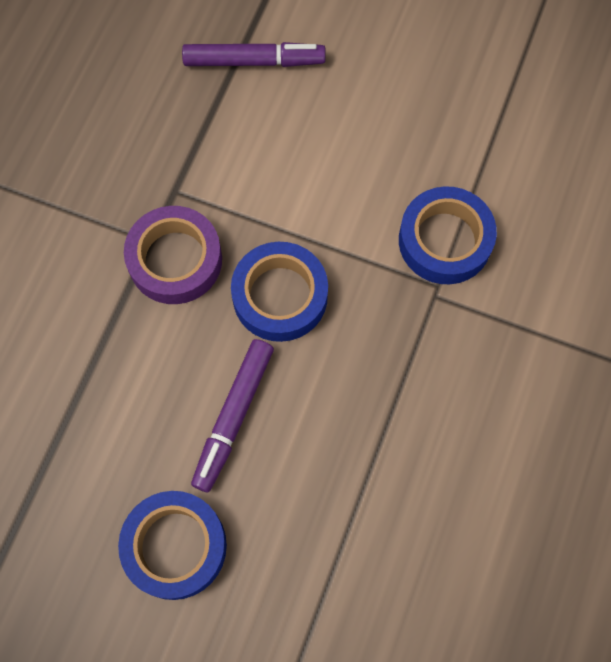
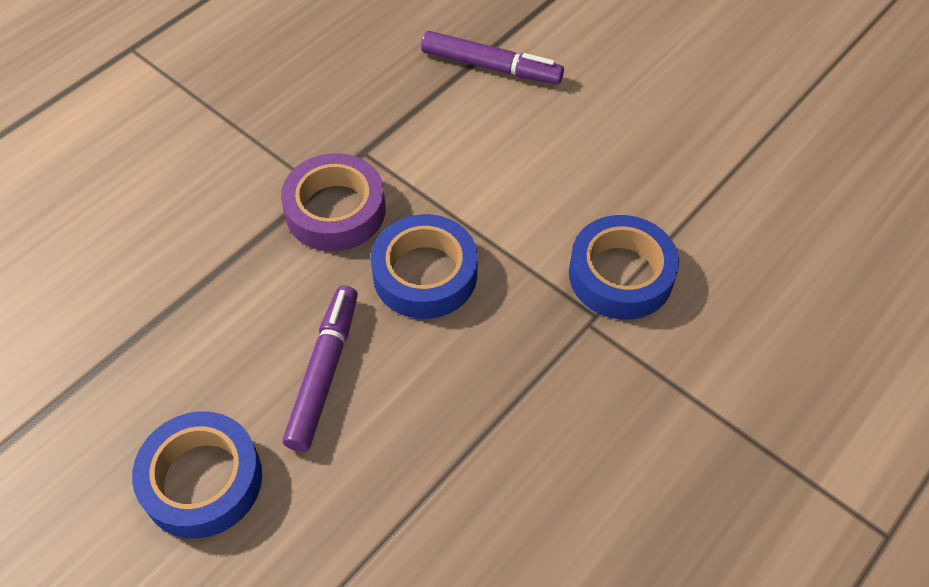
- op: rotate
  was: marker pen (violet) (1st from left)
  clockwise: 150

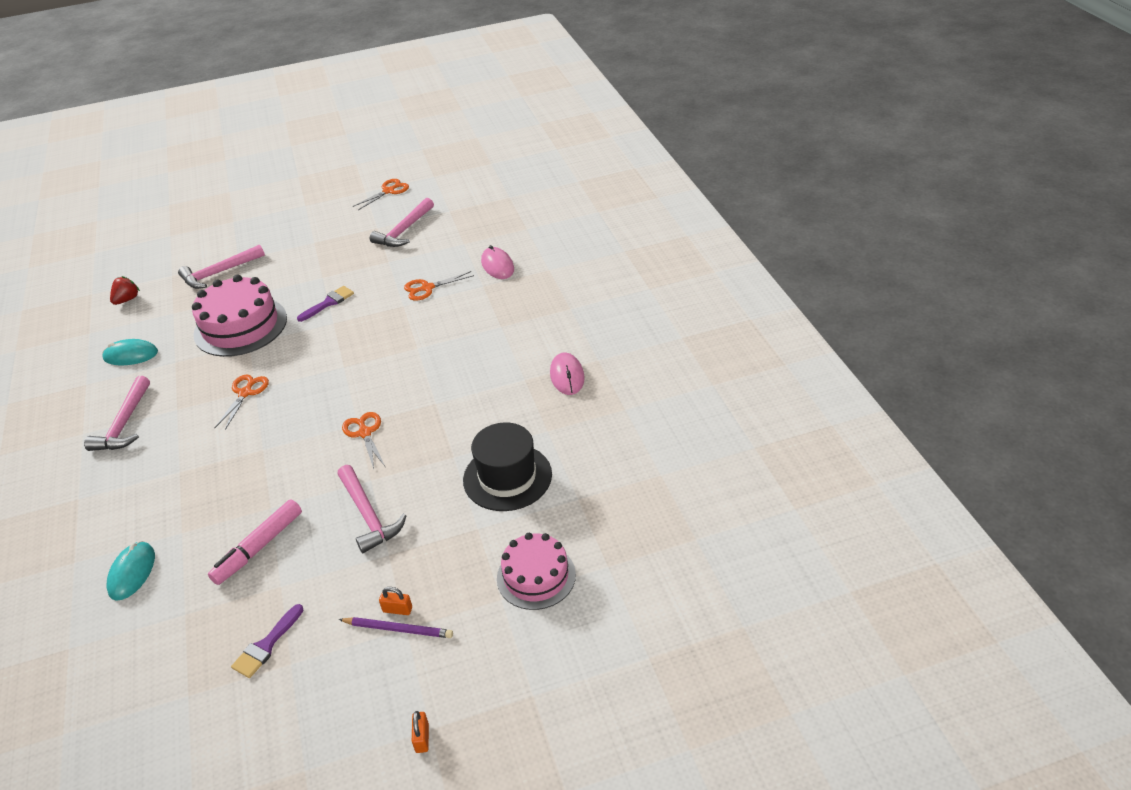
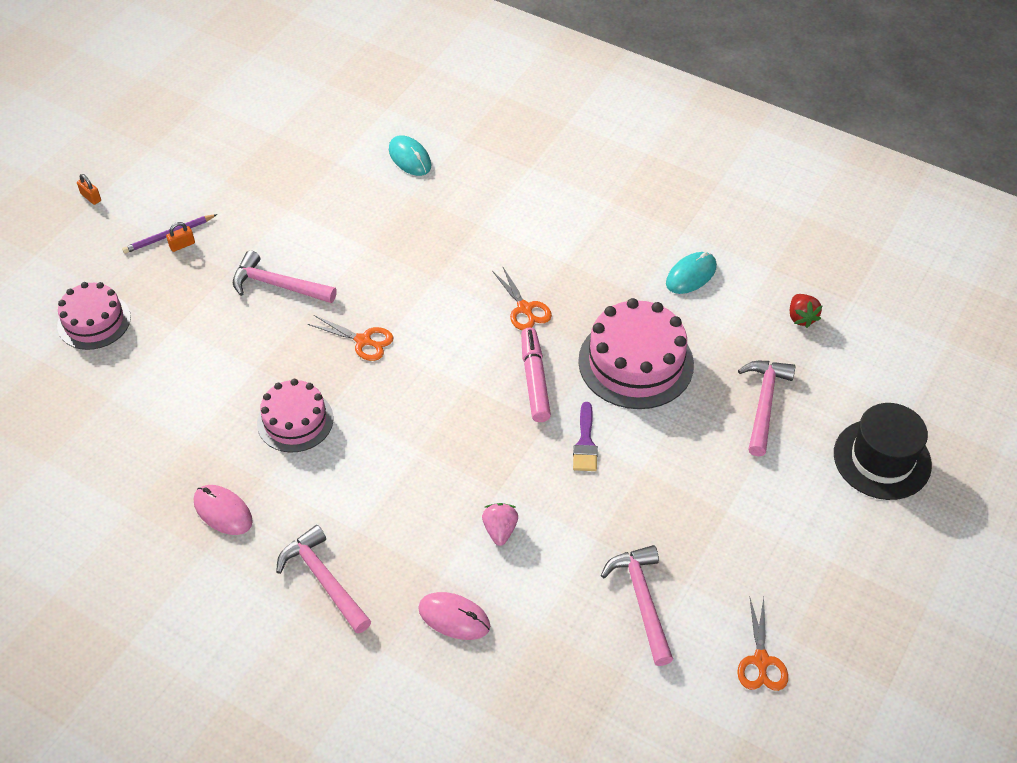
- op: delete
  was: paint brush (violet) (1st from left)
- op: insert
  now: layer cake (rose-pink) (2nd from left)
- op: move
  was: claw hammer (rose-pink) (1st from left in the first image)
  now: claw hammer (rose-pink) (2nd from left)
- op: move
  was: marker pen (rose-pink)
- op: move
  was: top hat (jet-black)
- op: replace
  was: shears (orange-coloured) (4th from left)
  now: strawberry (rose-pink)

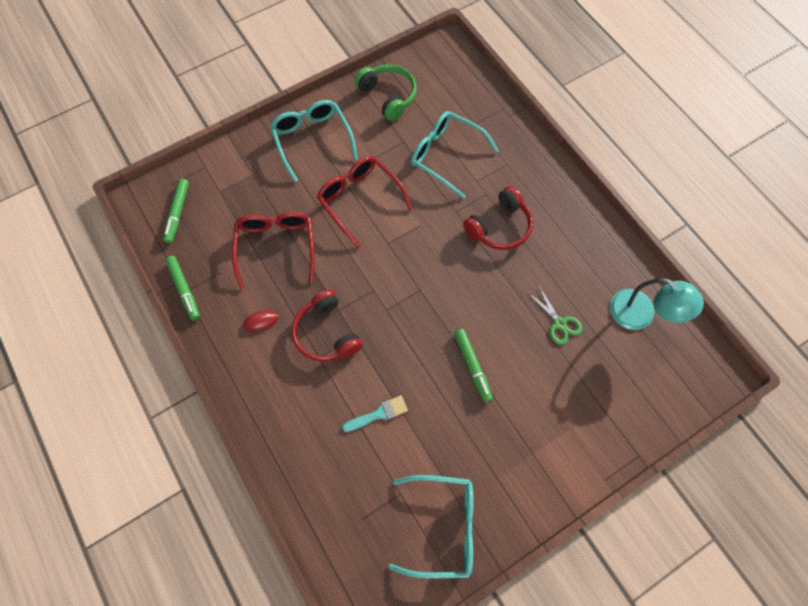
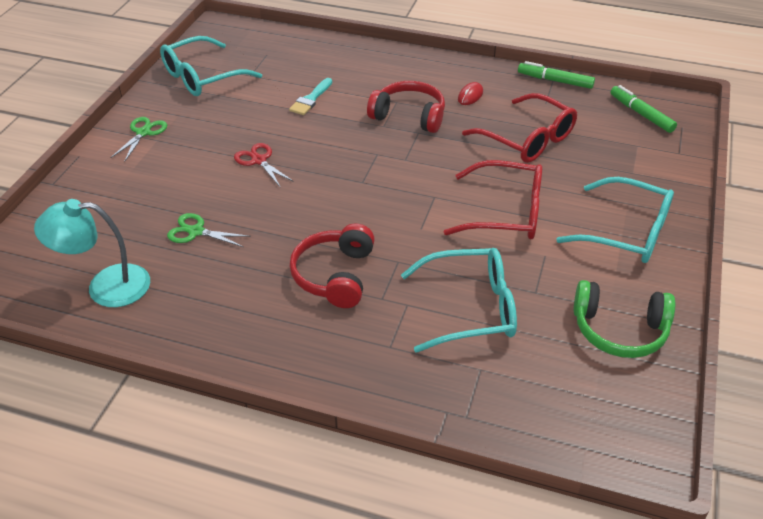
- op: insert
  now: shears (leaf-green) (1st from left)
- op: replace
  was: marker pen (leaf-green) (3rd from left)
  now: shears (scarlet)

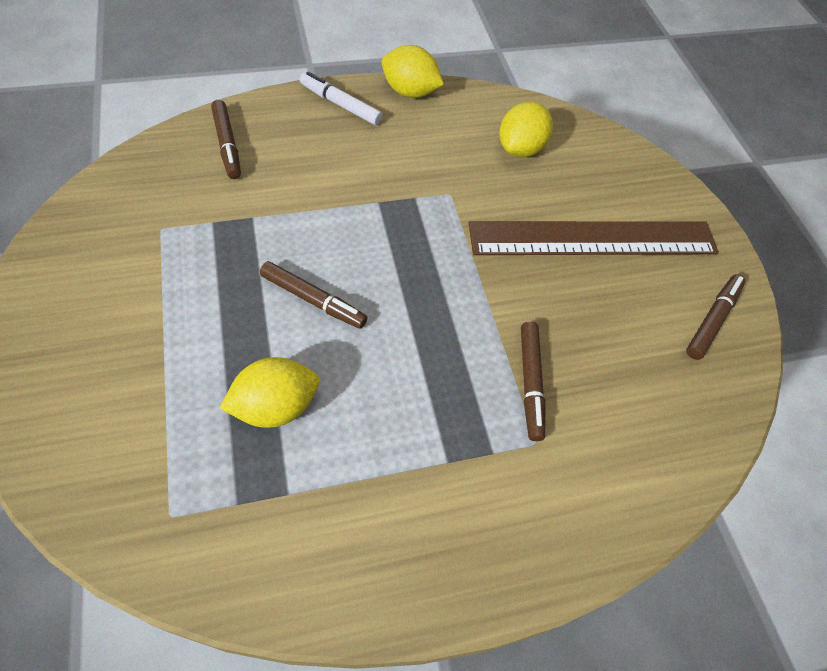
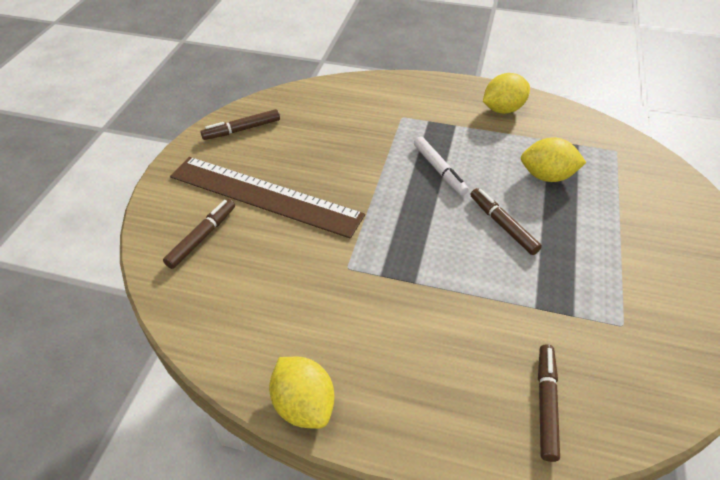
- op: move
  was: marker pen (snow-white)
- op: move
  was: toy lemon (bright yellow) (3rd from left in the first image)
  now: toy lemon (bright yellow) (2nd from left)
- op: move
  was: marker pen (dark brown) (3rd from left in the first image)
  now: marker pen (dark brown) (1st from left)

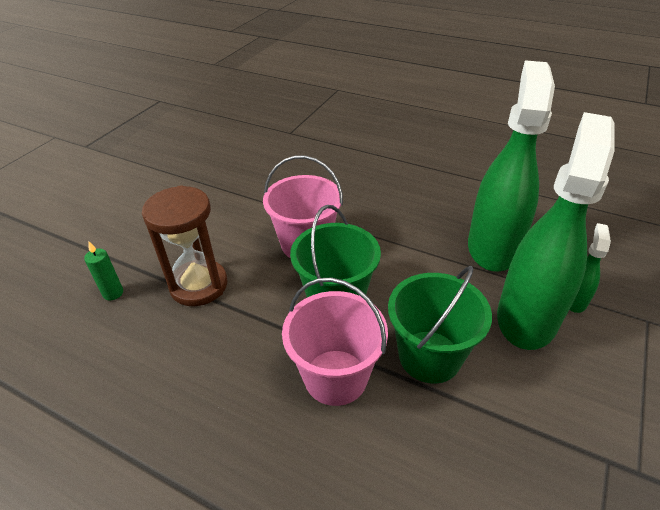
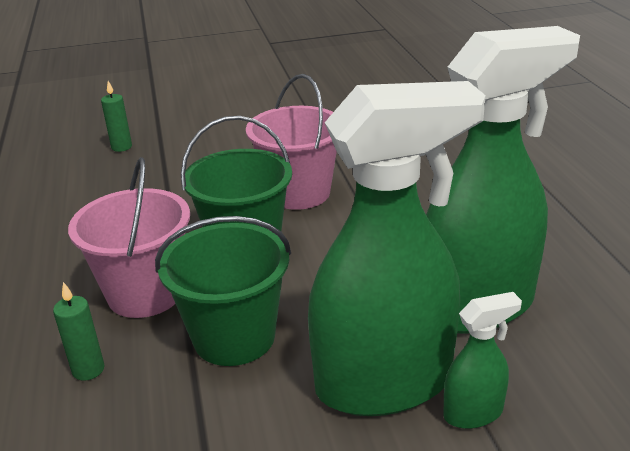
- op: delete
  was: hourglass (dark brown)
- op: insert
  now: candle (leaf-green) (1st from left)

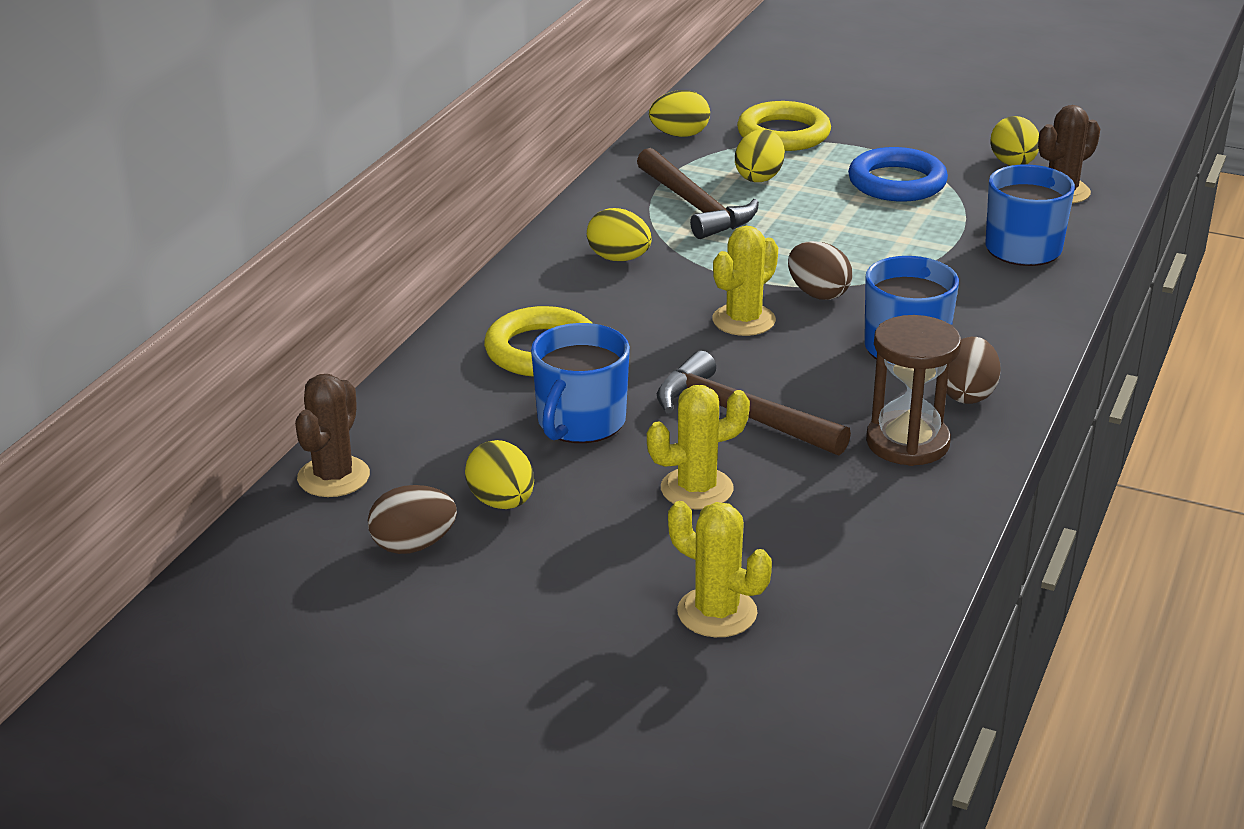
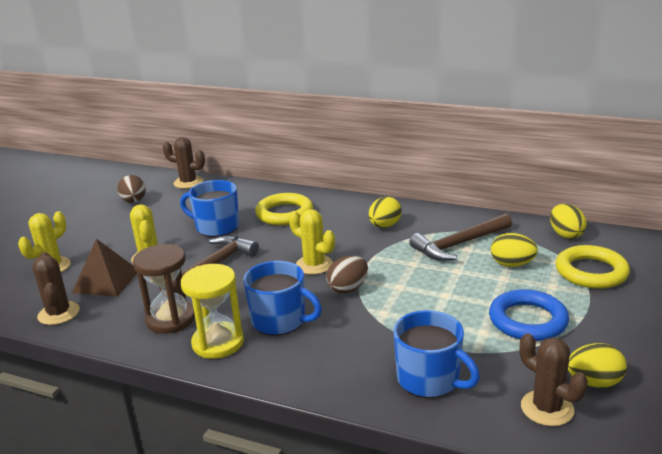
- op: delete
  was: toy egg (bright yellow) (1st from left)
- op: insert
  now: saguaro cactus (dark brown) (1st from left)
- op: insert
  now: solid pyramid (dark brown)
- op: replace
  was: toy egg (dark brown) (3rd from left)
  now: hourglass (bright yellow)

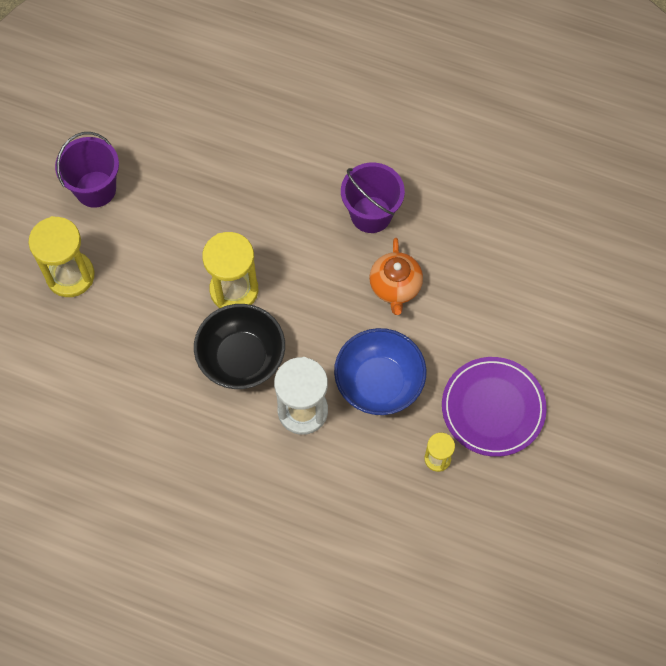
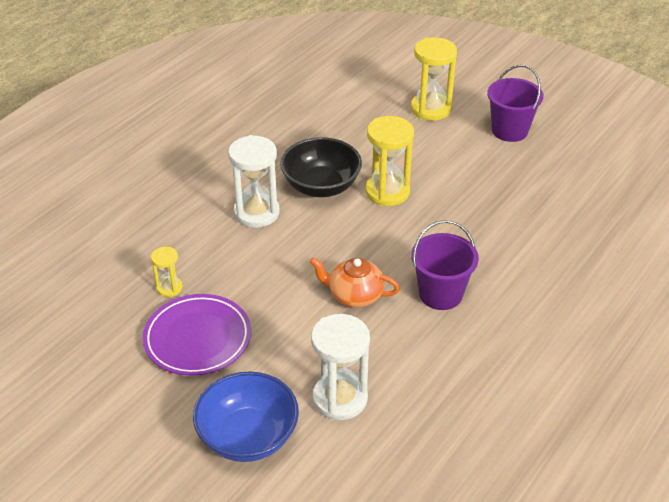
- op: insert
  now: hourglass (snow-white) (2nd from left)
- op: move
  was: bowl (blue)

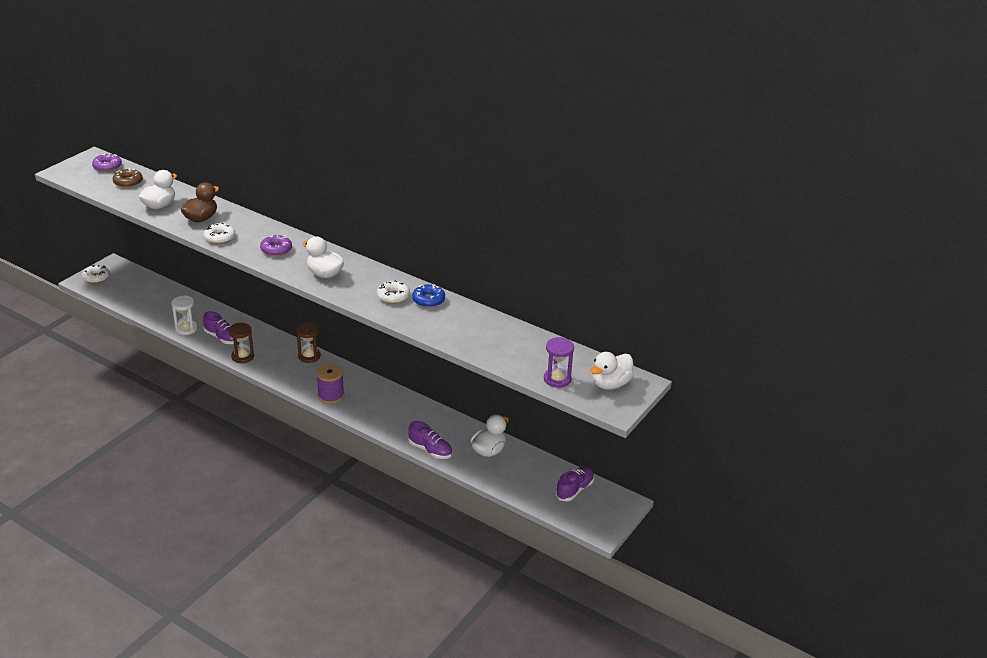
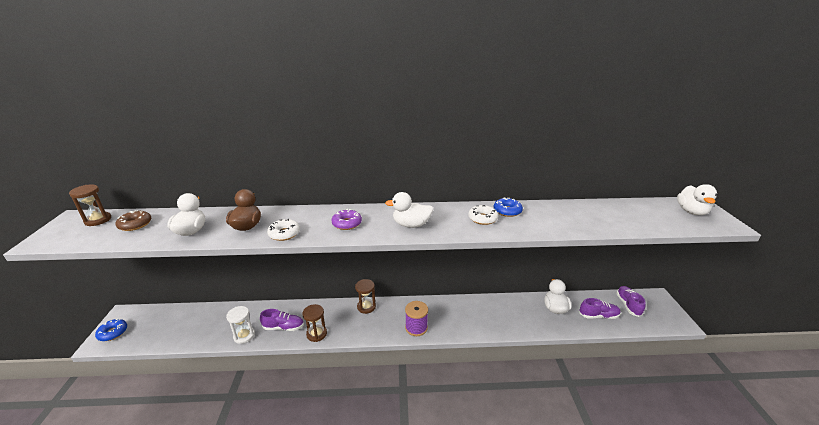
- op: delete
  was: hourglass (violet)
- op: move
  was: lace-up shoe (violet) (2nd from left)
- op: replace
  was: donut (violet) (1st from left)
  now: hourglass (dark brown) (1st from left)
- op: recolor
  was: donut (snow-white) (1st from left)
  now: donut (blue) (1st from left)

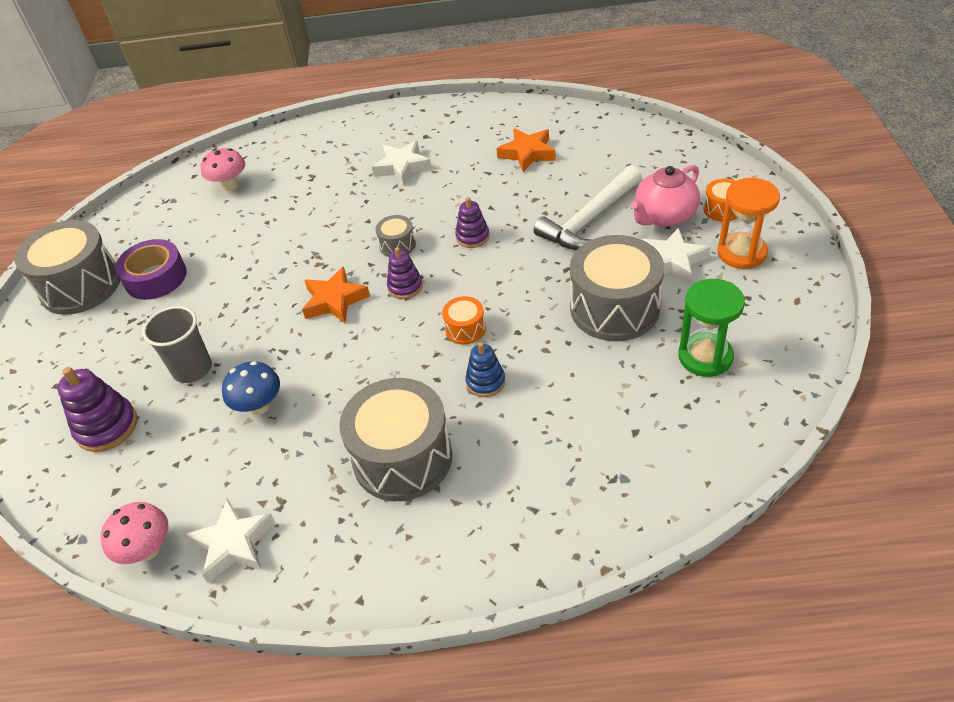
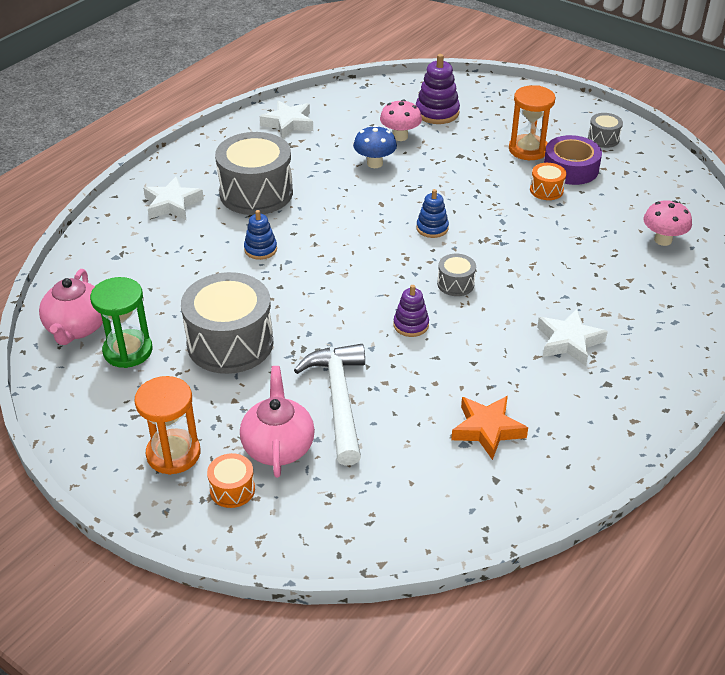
- op: delete
  was: beaker (gray)
- op: delete
  was: stacking toy (violet) (2nd from left)
- op: insert
  now: china teapot (rose-pink) (1st from left)
- op: insert
  now: hourglass (orange-coloured) (2nd from left)
- op: move
  was: fungus (rose-pink) (1st from left)
- op: move
  was: toy drum (orange-coloured) (1st from left in the first image)
  now: toy drum (orange-coloured) (2nd from left)
- op: move
  was: five-pointed star (snow-white) (3rd from left in the first image)
  now: five-pointed star (snow-white) (1st from left)
- op: replace
  was: five-pointed star (orange-coloured) (1st from left)
  now: stacking toy (blue) (2nd from left)
- op: resize
  was: toy drum (gray) (1st from left in the first image)
  ratio: 0.46

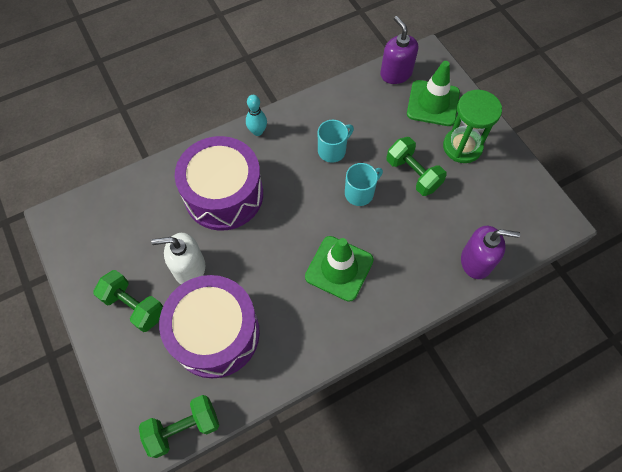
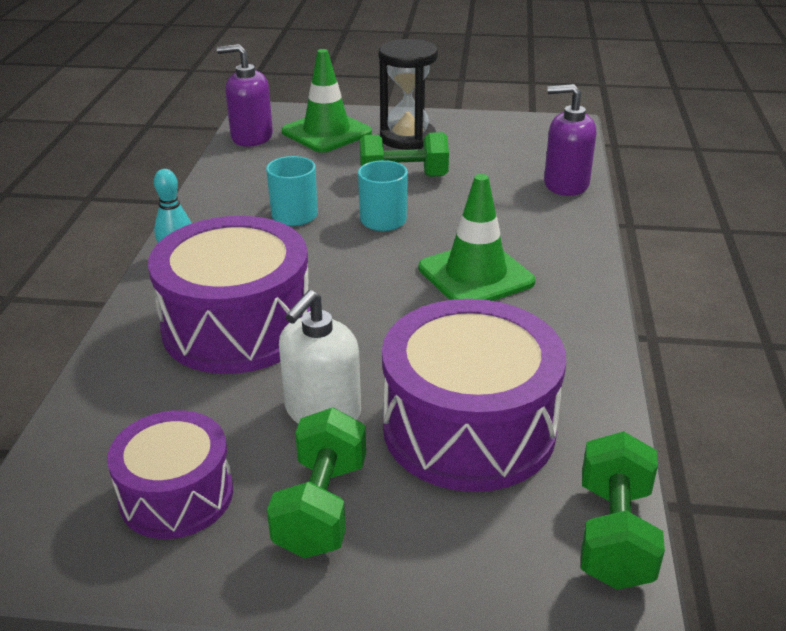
- op: insert
  now: toy drum (violet) (1st from left)
- op: recolor
  was: hourglass (leaf-green)
  now: hourglass (jet-black)
- op: rotate
  was: dumbbell (leaf-green) (1st from left)
  clockwise: -60
- op: rotate
  was: soap pump (violet) (2nd from left)
  clockwise: -120

